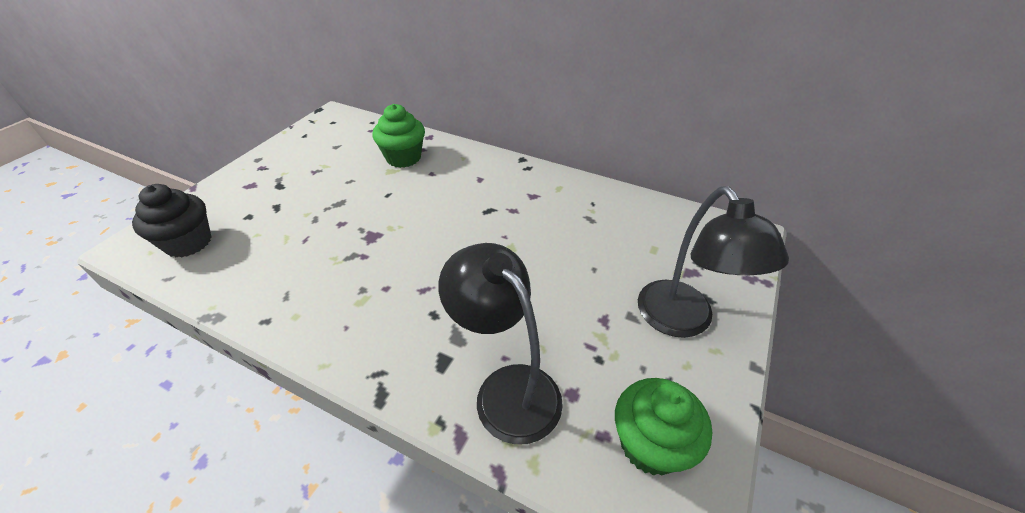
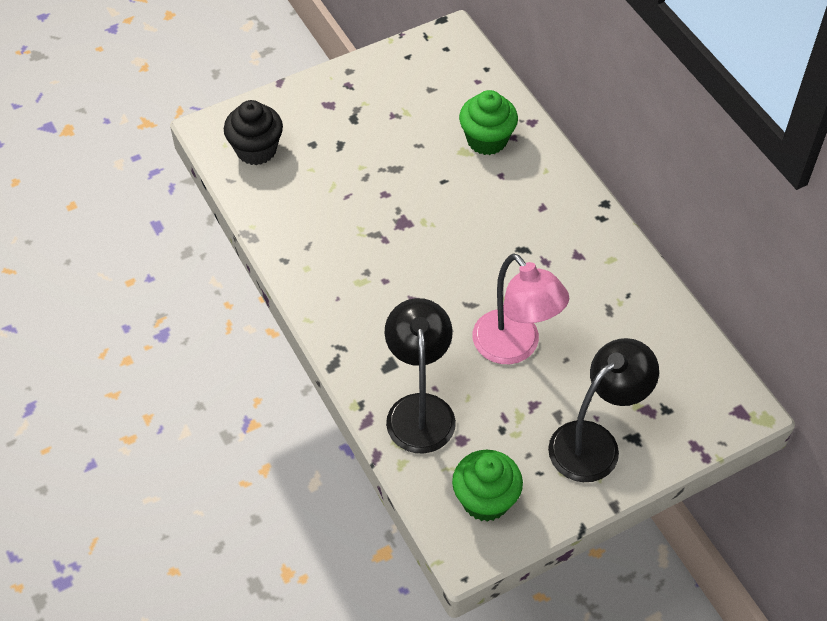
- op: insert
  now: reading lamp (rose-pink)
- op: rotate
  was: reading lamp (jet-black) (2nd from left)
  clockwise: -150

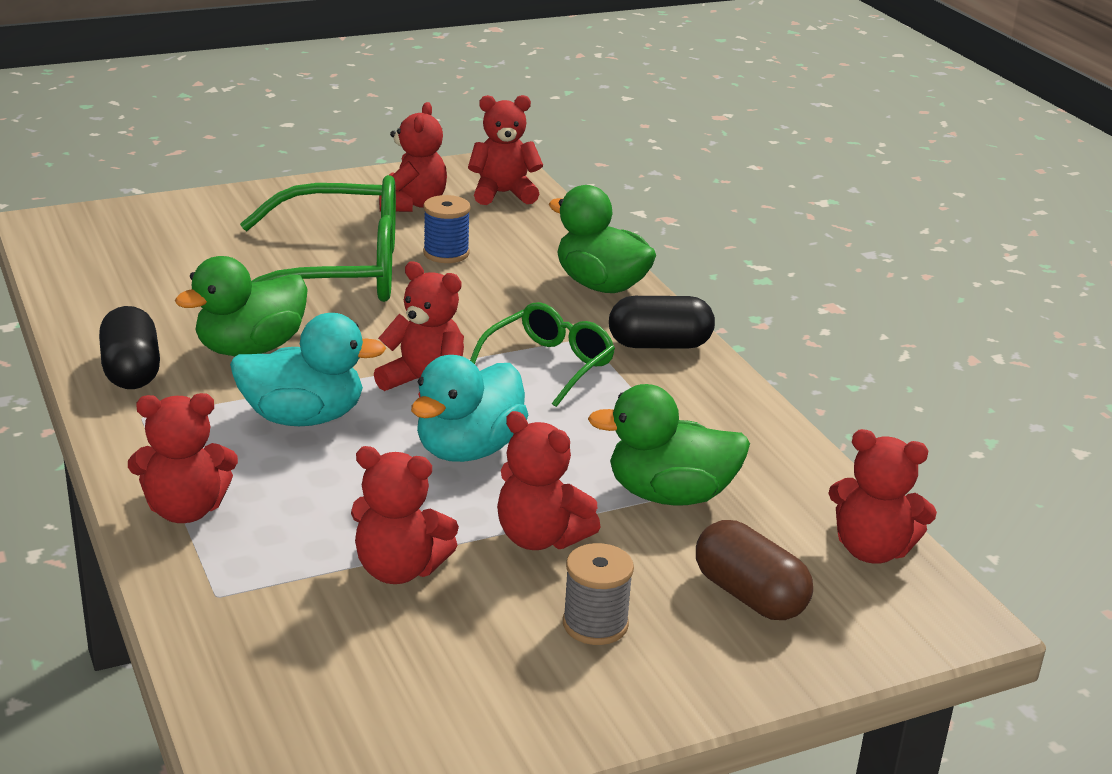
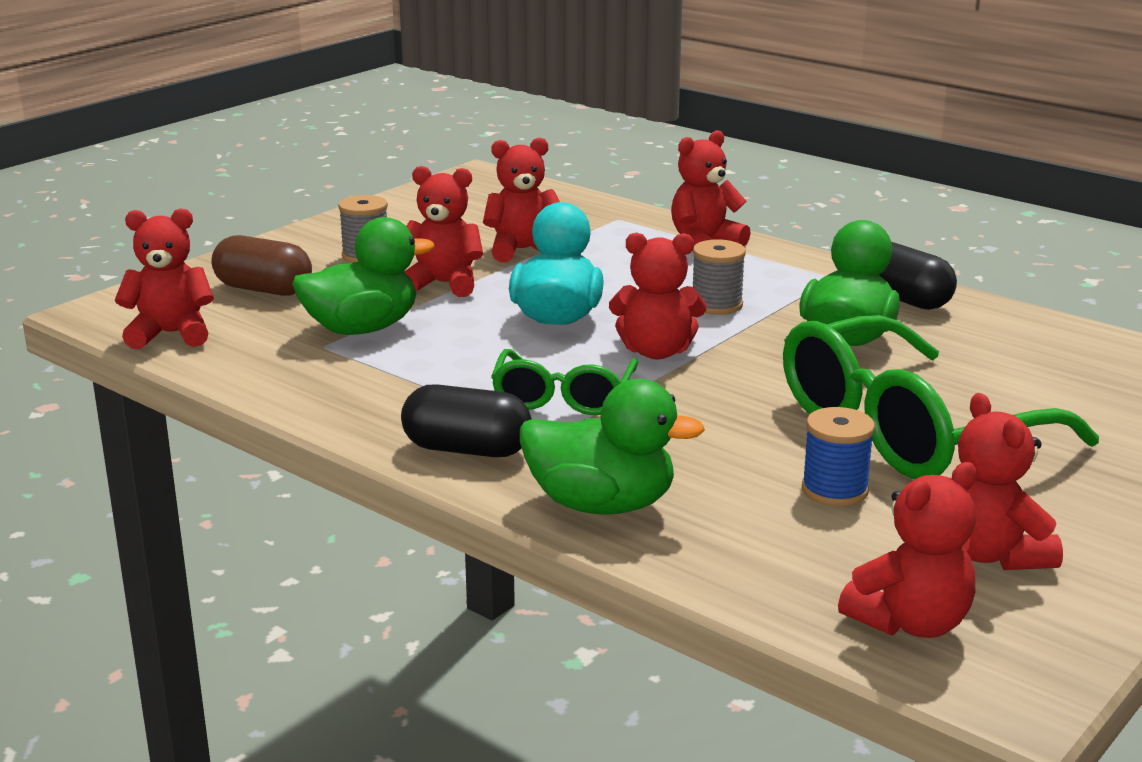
- op: replace
  was: duck (aqua) (1st from left)
  now: bobbin (gray) (2nd from left)
- op: rotate
  was: capsule (jet-black) (2nd from left in the first image)
  clockwise: 45

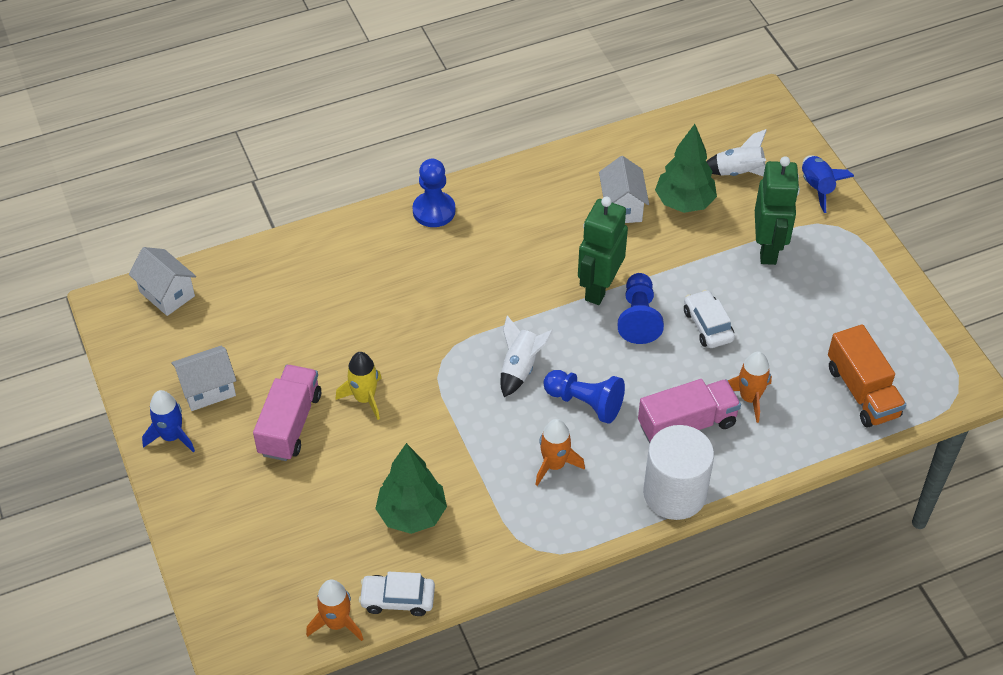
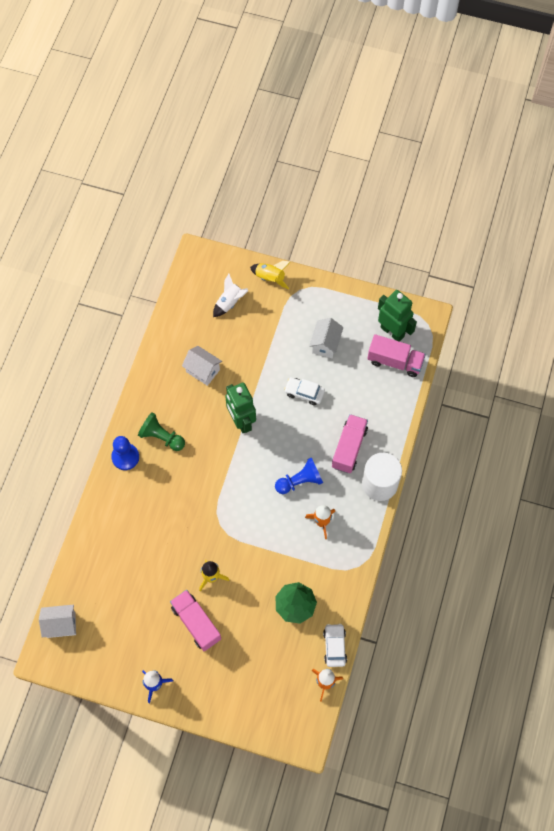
- op: delete
  was: rocket (snow-white) (1st from left)
- op: delete
  was: chess pawn (blue) (3rd from left)
- op: delete
  was: fir tree (leaf-green) (2nd from left)
- op: delete
  was: rocket (orange-coloured) (3rd from left)
- op: insert
  now: chess pawn (leaf-green)
- op: move
  was: cottage (snow-white) (2nd from left in the first image)
  now: cottage (snow-white) (3rd from left)
- op: move
  was: robot figure (leaf-green) (2nd from left)
- op: recolor
  was: rocket (blue) (2nd from left)
  now: rocket (bright yellow) (2nd from left)
- op: recolor
  was: truck (orange-coloured)
  now: truck (rose-pink) (3rd from left)
- op: rotate
  was: automobile (snow-white) (1st from left in the first image)
  clockwise: 135

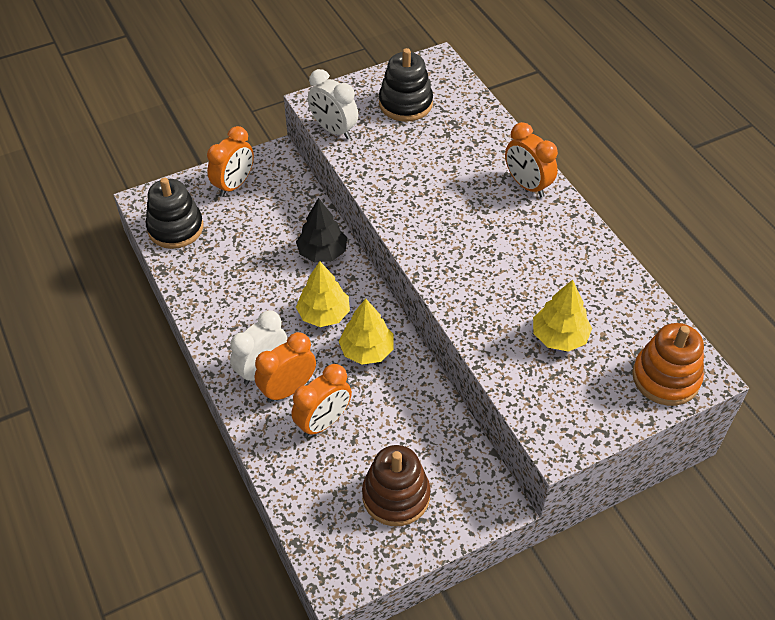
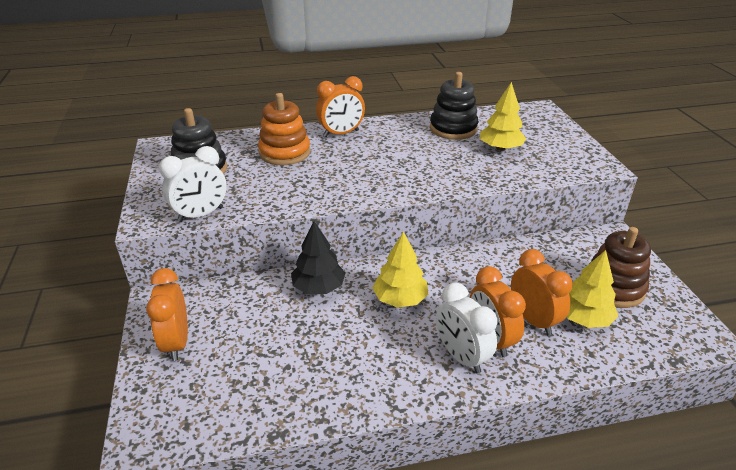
- op: move
  was: stacking toy (jet-black) (1st from left in the first image)
  now: stacking toy (jet-black) (2nd from left)
- op: move
  was: fir tree (bright yellow) (2nd from left in the first image)
  now: fir tree (bright yellow) (3rd from left)
- op: move
  was: stacking toy (orange-coloured)
- op: rotate
  was: clock (orange-coloured) (1st from left)
  clockwise: -150

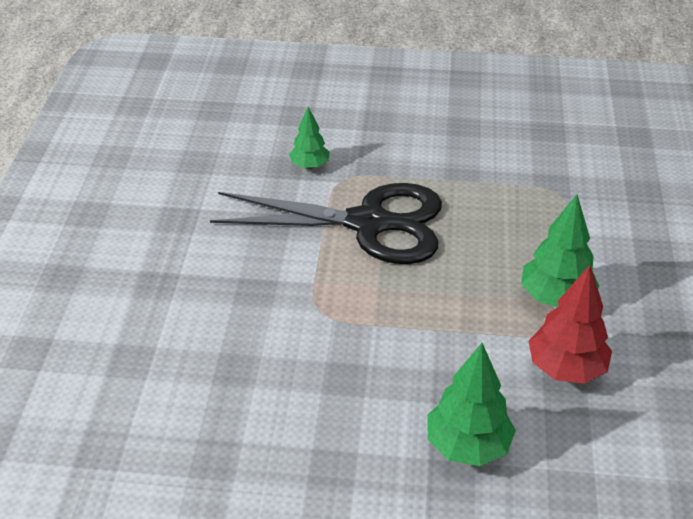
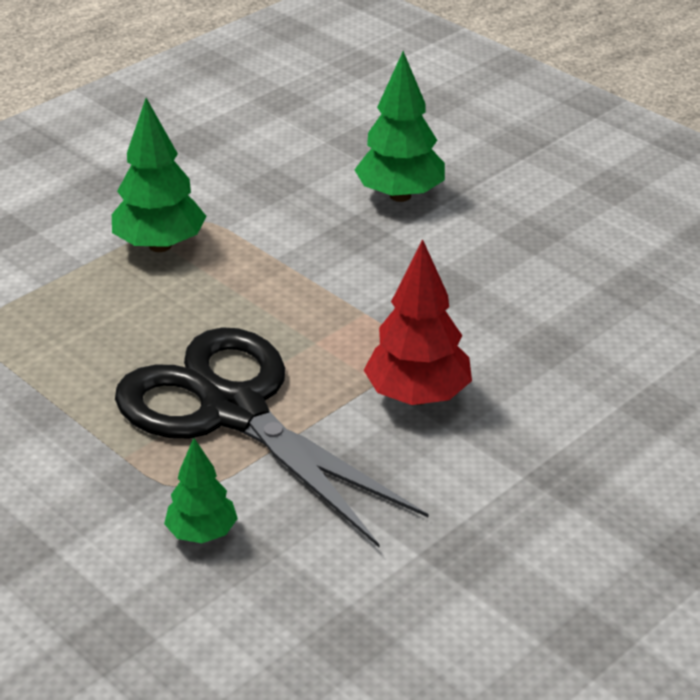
- op: move
  was: fir tree (scarlet)

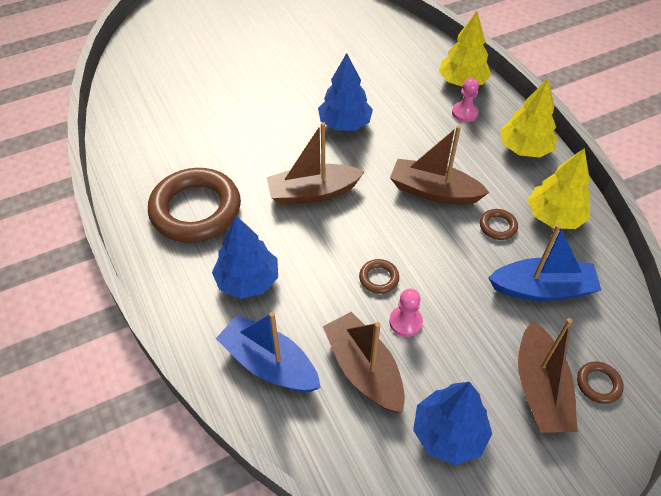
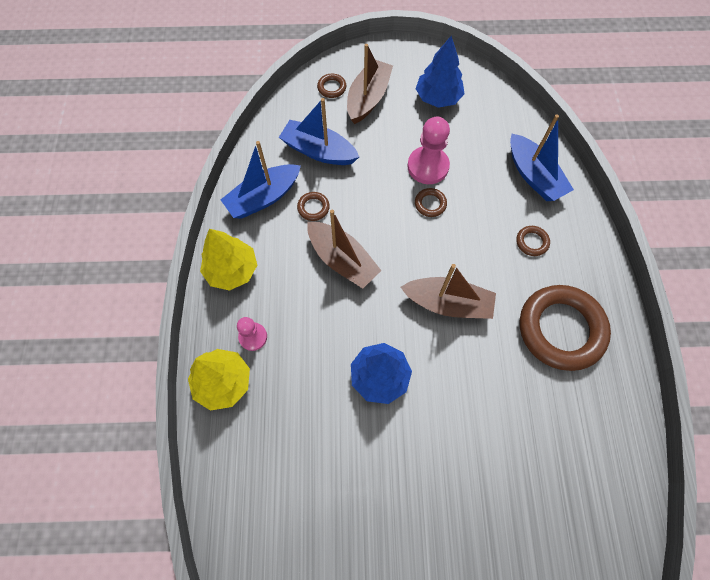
- op: delete
  was: toy boat (dark brown) (2nd from left)
- op: replace
  was: fir tree (blue) (1st from left)
  now: torus (dark brown) (4th from left)
- op: replace
  was: fir tree (bright yellow) (3rd from left)
  now: toy boat (blue) (1st from left)
- op: resize
  was: chess pawn (rose-pink) (1st from left in the first image)
  ratio: 1.68

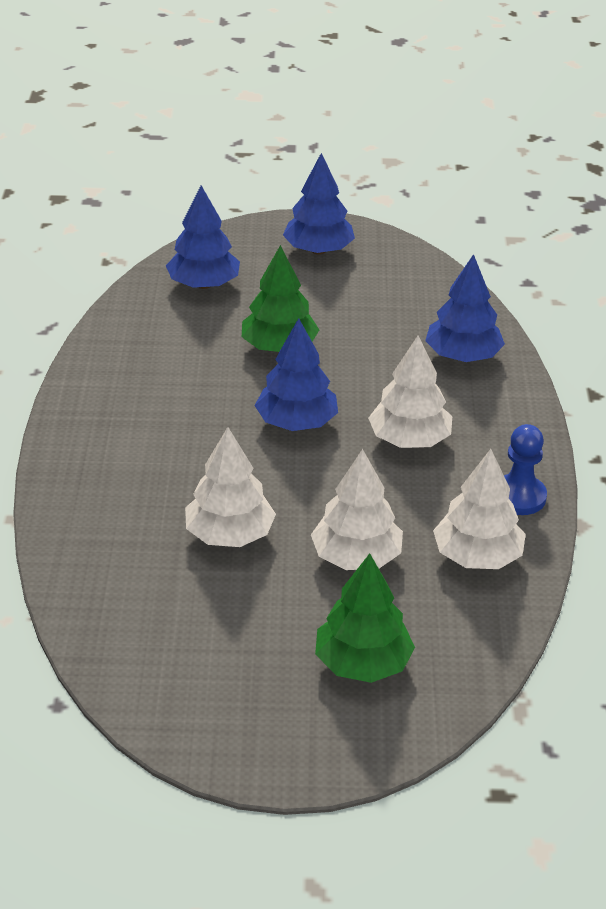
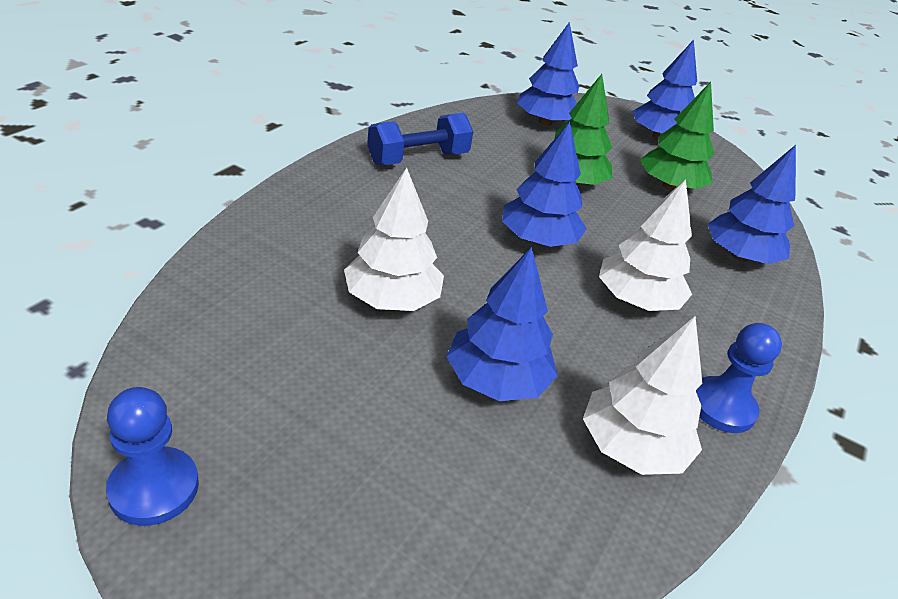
- op: insert
  now: chess pawn (blue) (1st from left)
- op: insert
  now: dumbbell (blue)
- op: move
  was: fir tree (leaf-green) (2nd from left)
- op: recolor
  was: fir tree (snow-white) (2nd from left)
  now: fir tree (blue) (1st from left)

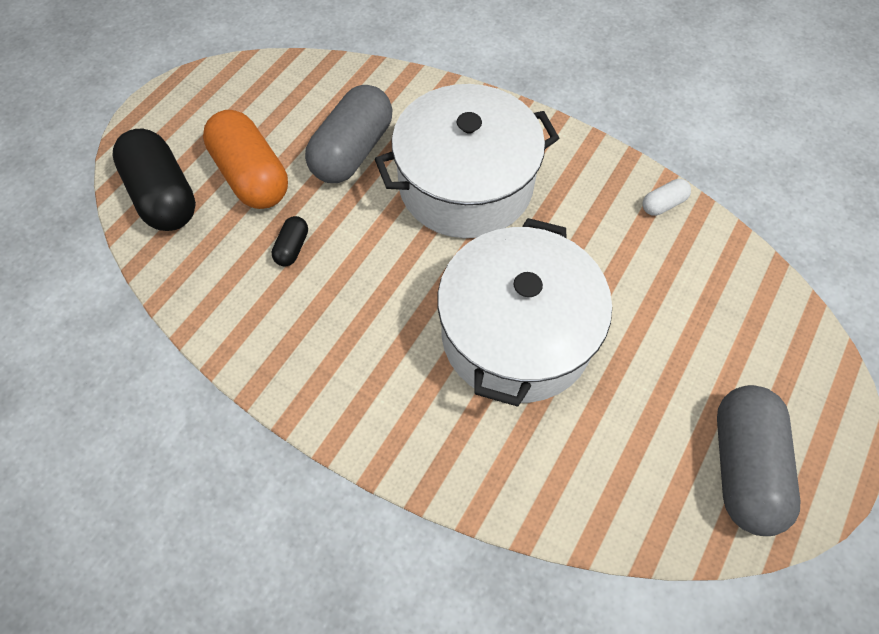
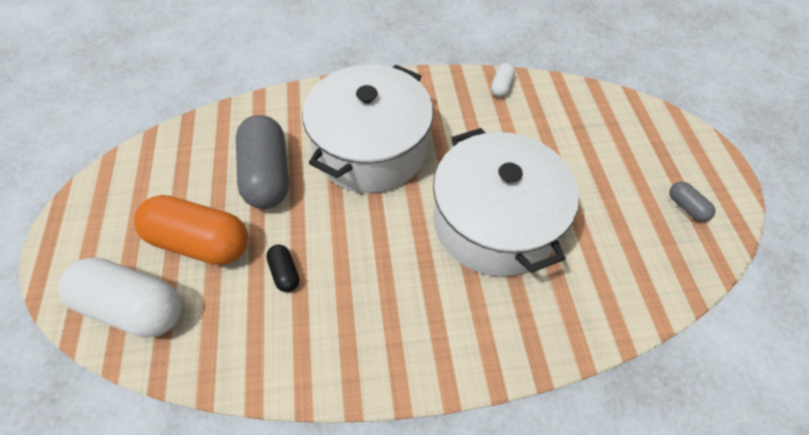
- op: recolor
  was: capsule (jet-black) (1st from left)
  now: capsule (snow-white) (1st from left)
- op: resize
  was: capsule (gray) (2nd from left)
  ratio: 0.45

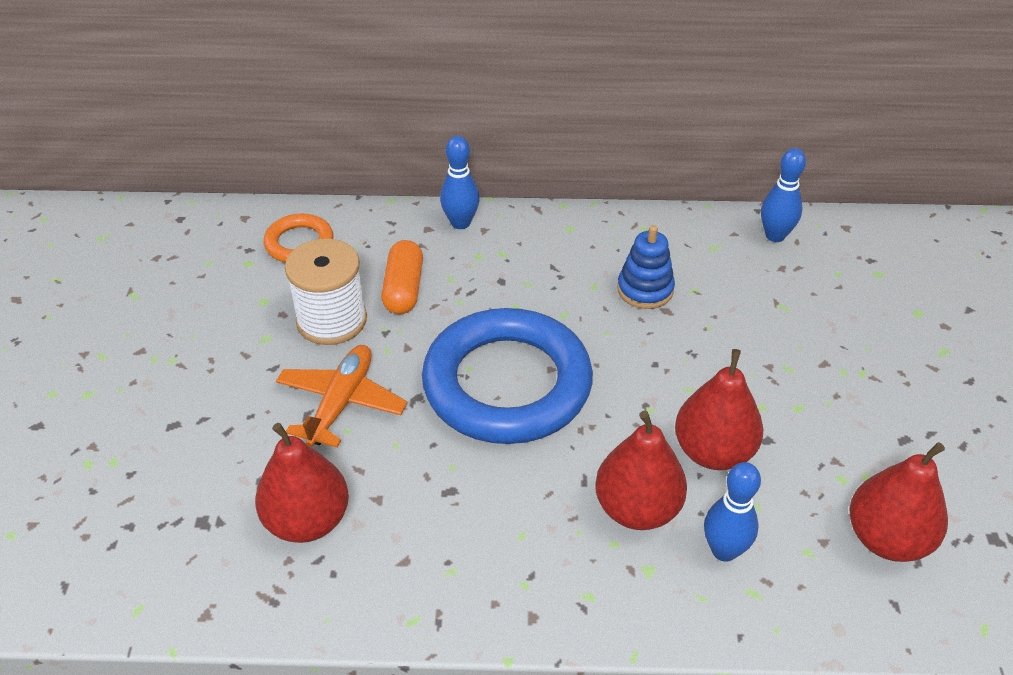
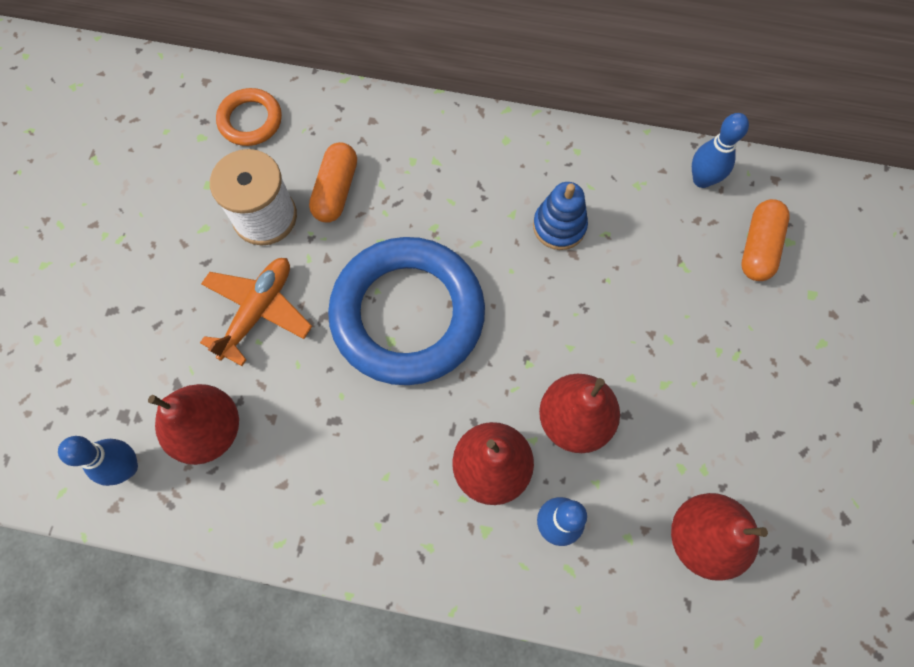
- op: insert
  now: capsule (orange-coloured) (2nd from left)
- op: move
  was: skittle (blue) (1st from left)

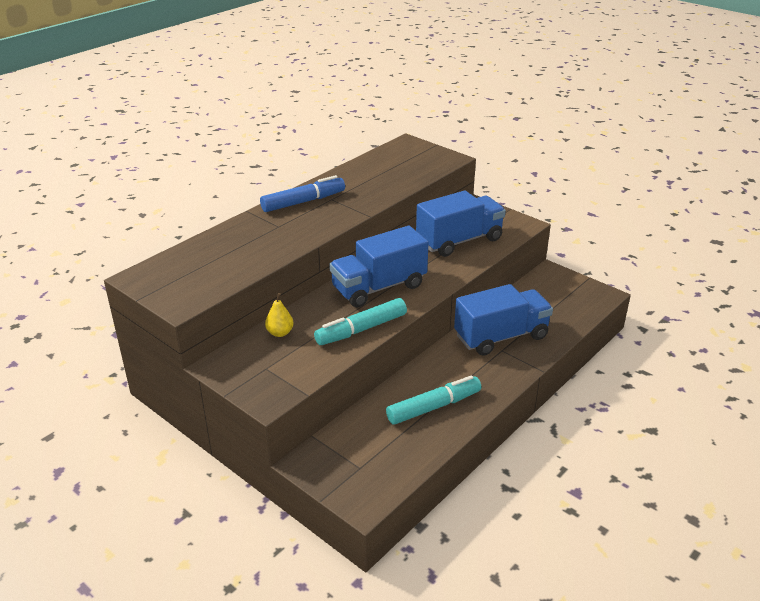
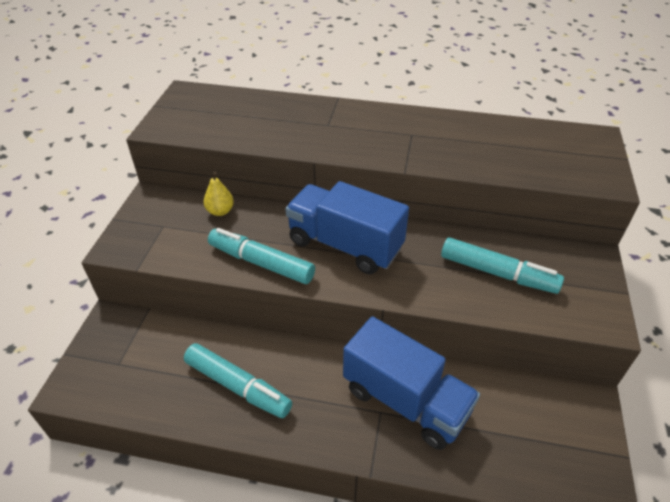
- op: delete
  was: marker pen (blue)
- op: replace
  was: truck (blue) (2nd from left)
  now: marker pen (aqua) (3rd from left)

